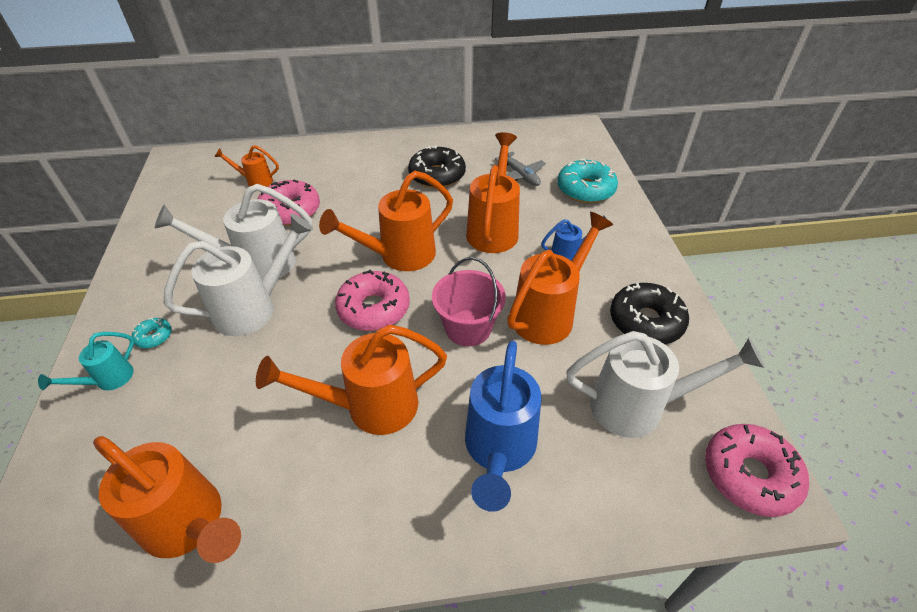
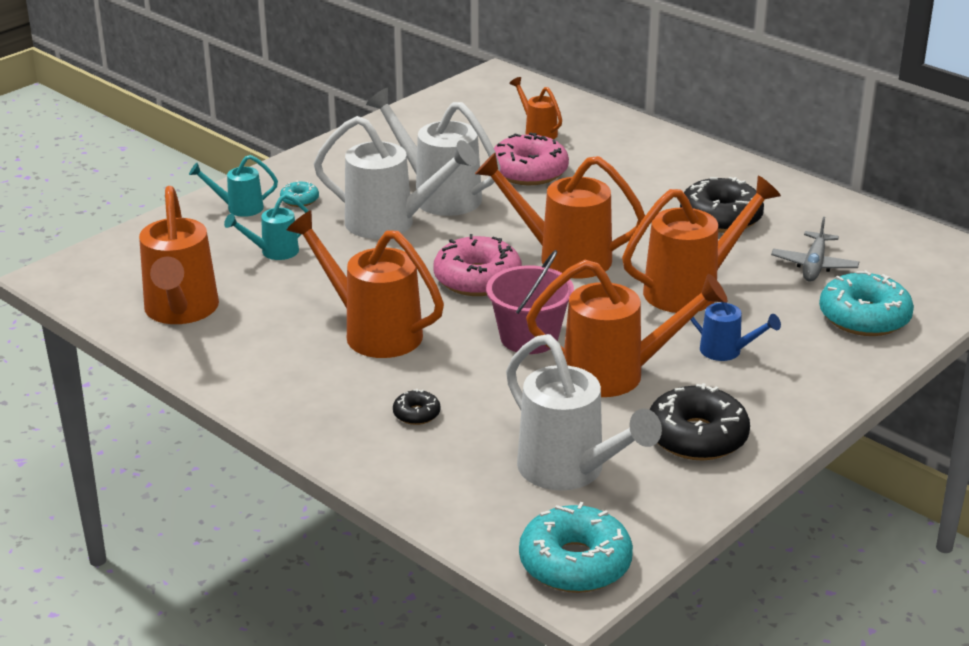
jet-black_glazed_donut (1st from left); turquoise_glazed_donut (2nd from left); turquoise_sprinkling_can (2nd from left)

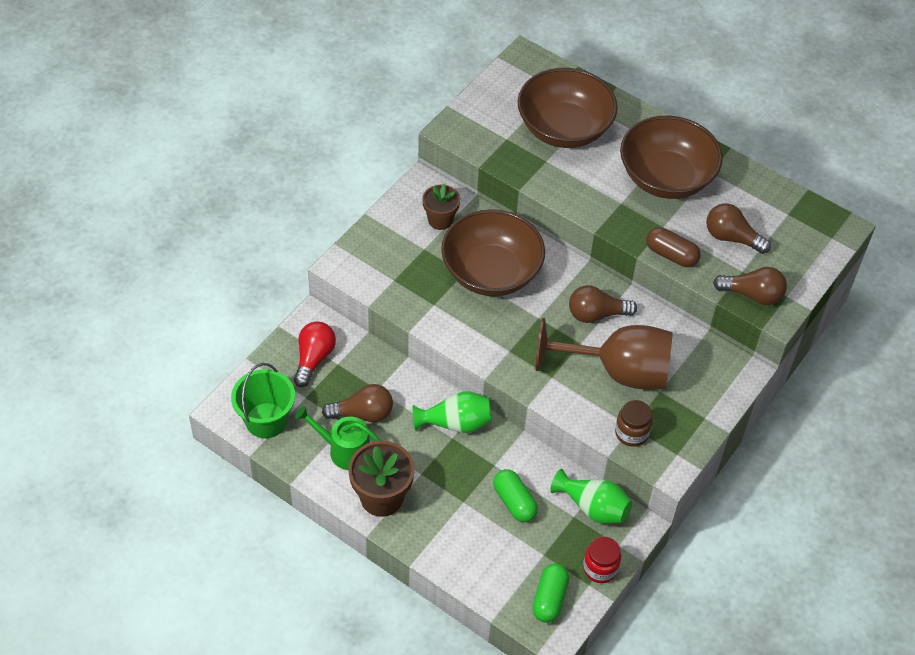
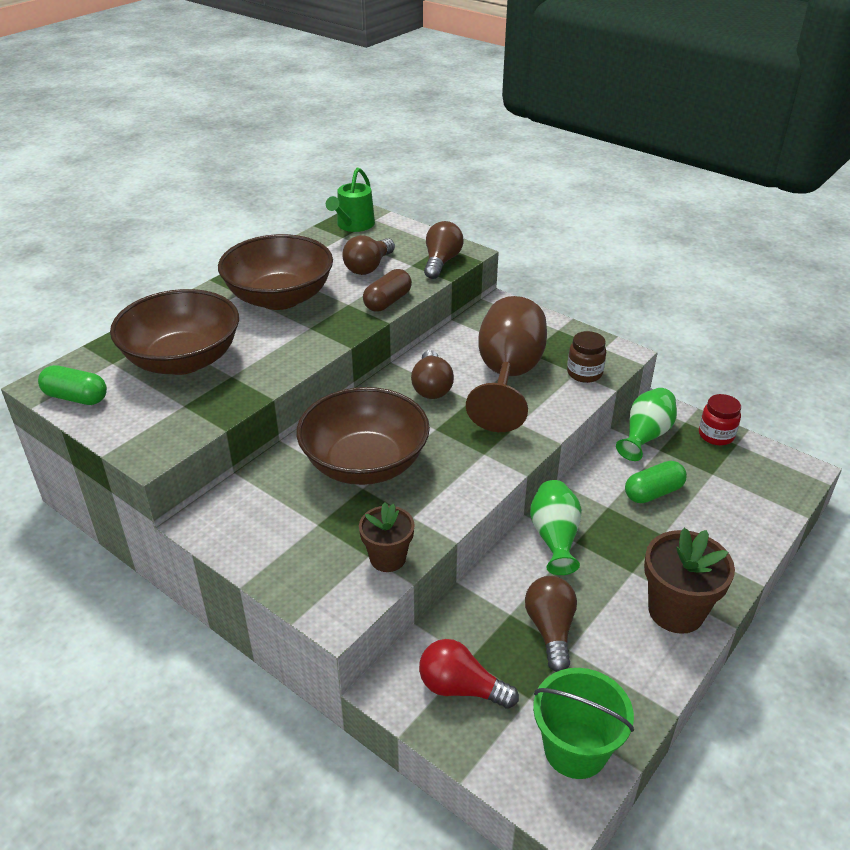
russet_flower_pot (1st from left); green_sprinkling_can; green_pill (1st from left)

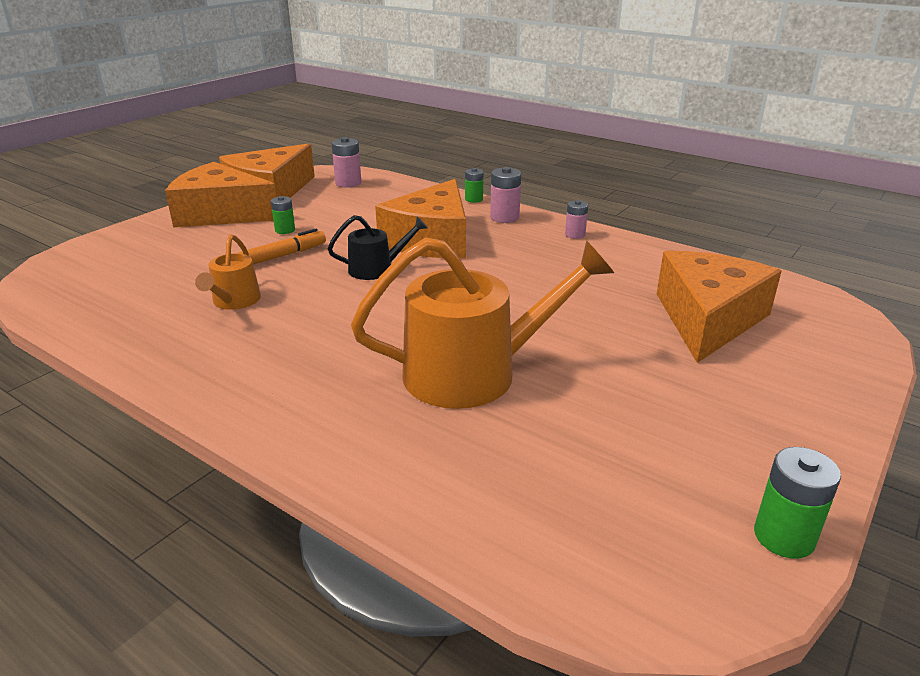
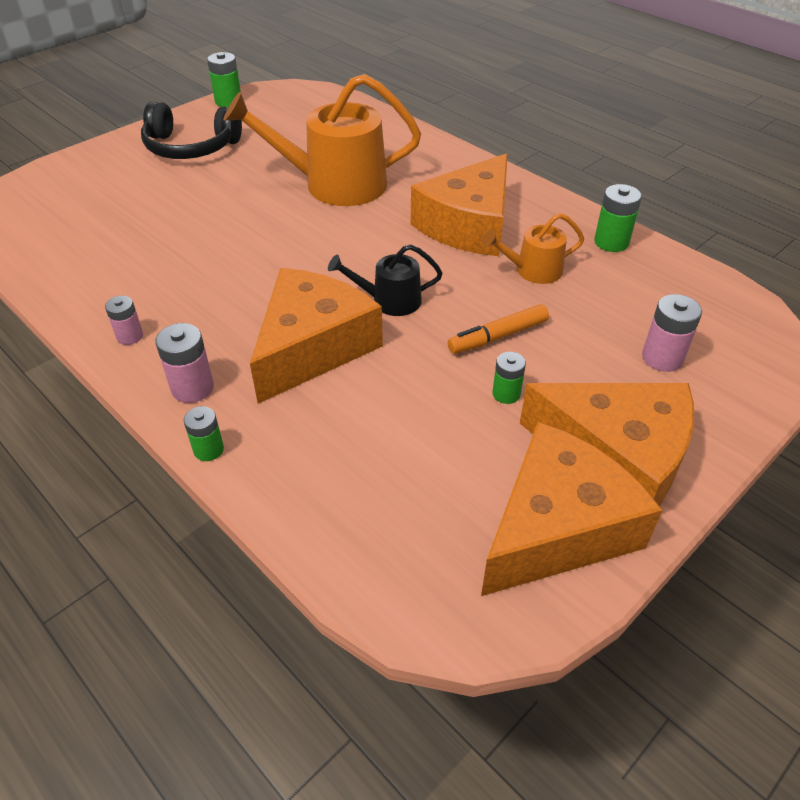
rose-pink_AA_battery (3rd from left); orange-coloured_sprinkling_can (2nd from left); orange-coloured_piece_of_cheese (2nd from left); jet-black_over-ear_headphones; green_AA_battery (4th from left)

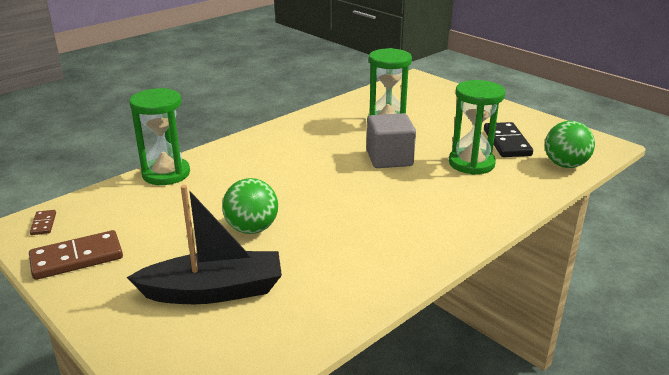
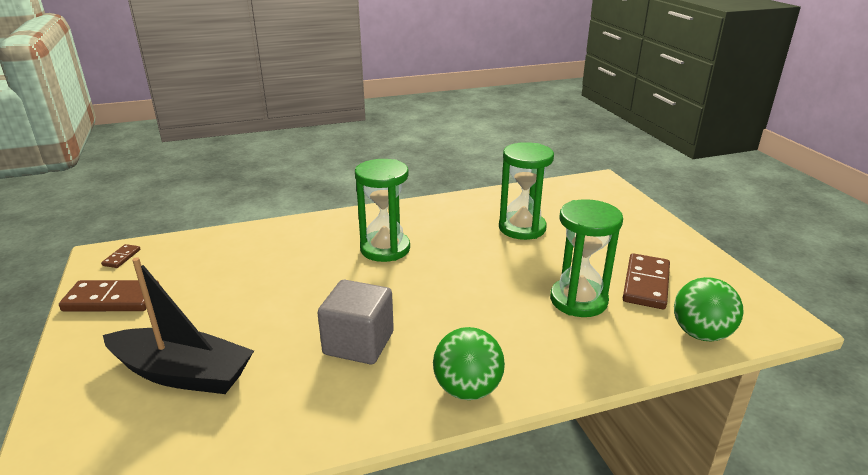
green_hourglass (1st from left); gray_block; russet_domino_tile (3rd from left); green_sphere (1st from left)

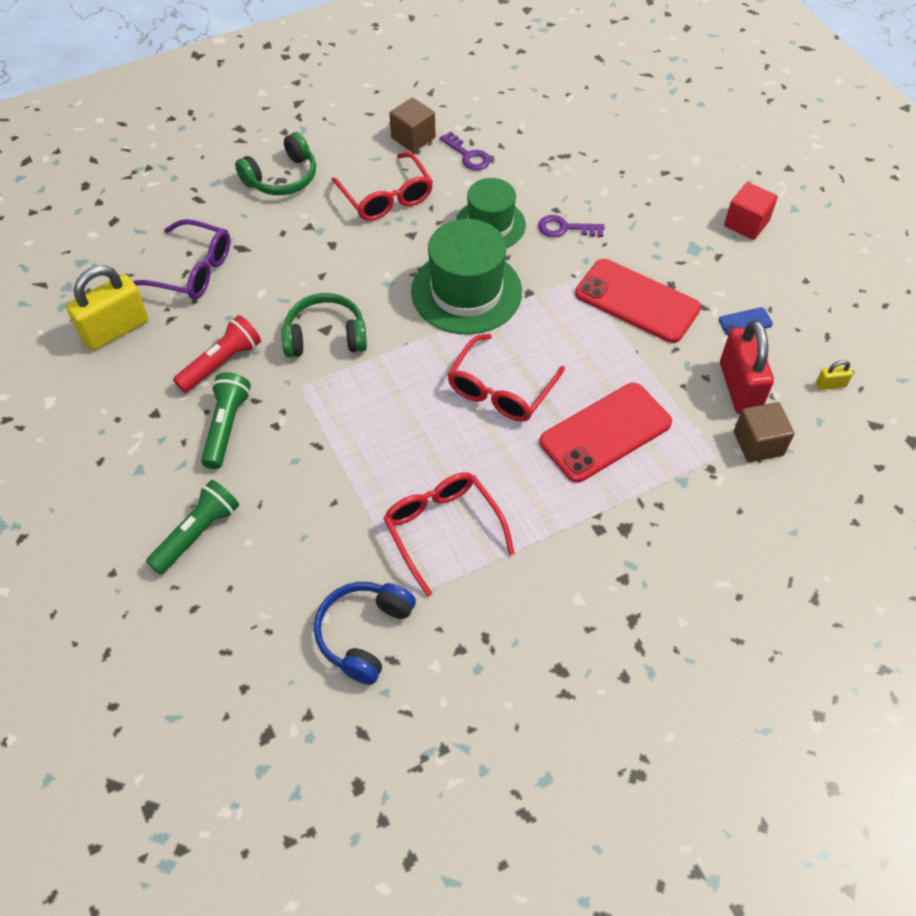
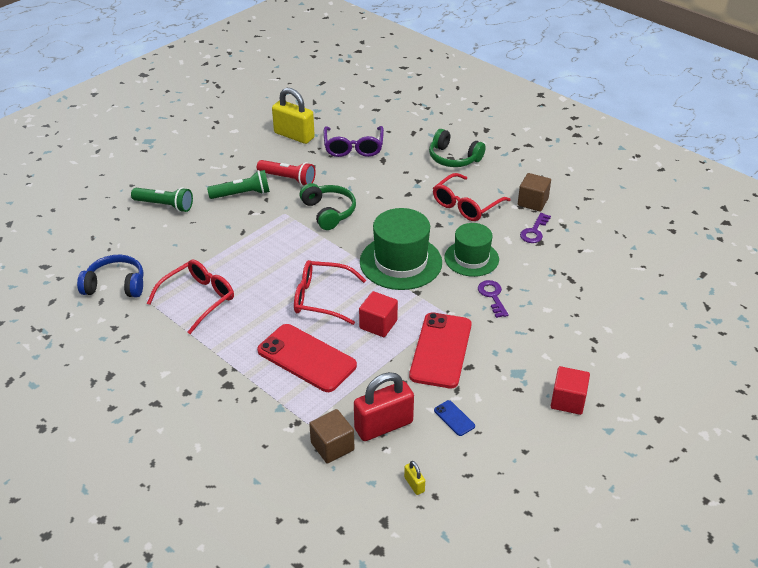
red_block (1st from left)

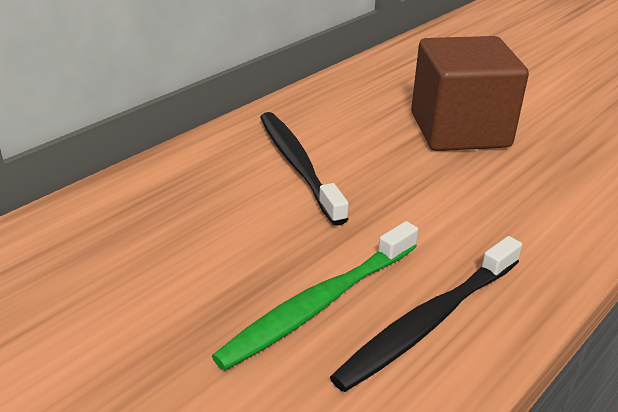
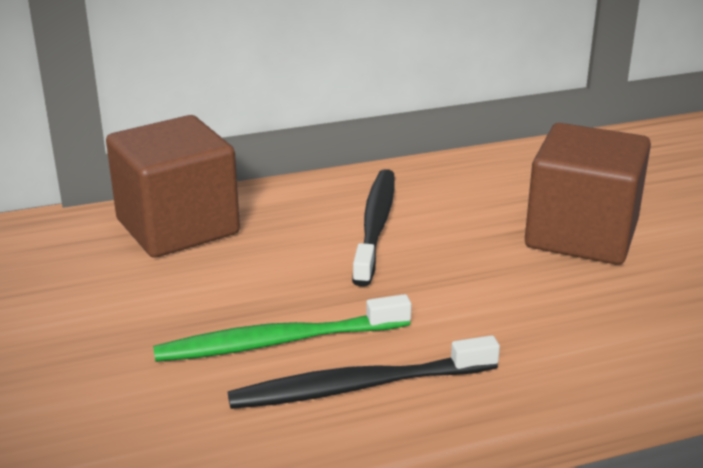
russet_block (1st from left)

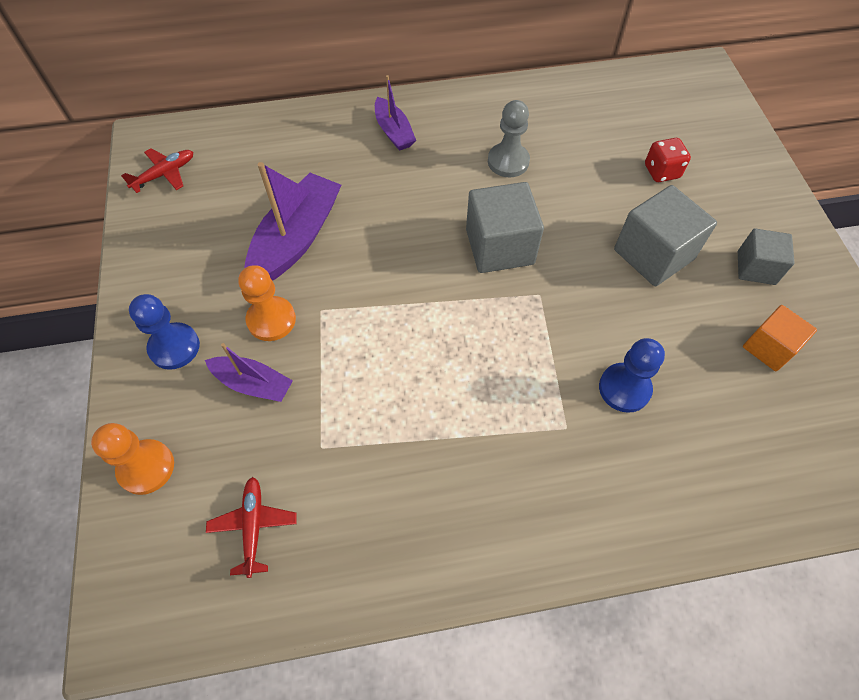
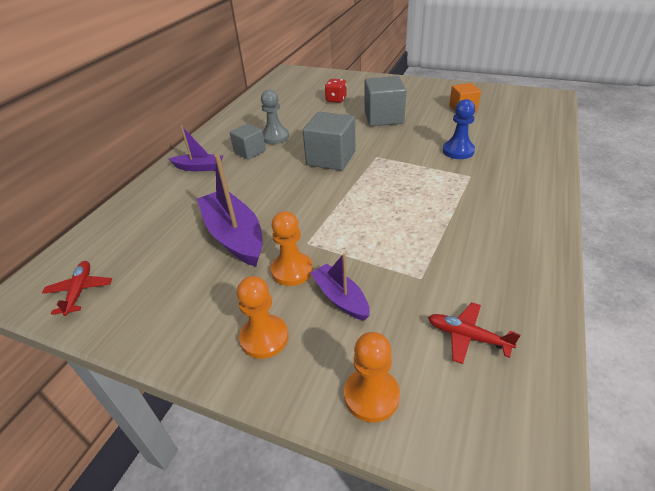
gray_block (1st from left); orange-coloured_pawn (1st from left); royal_purple_boat (3rd from left)

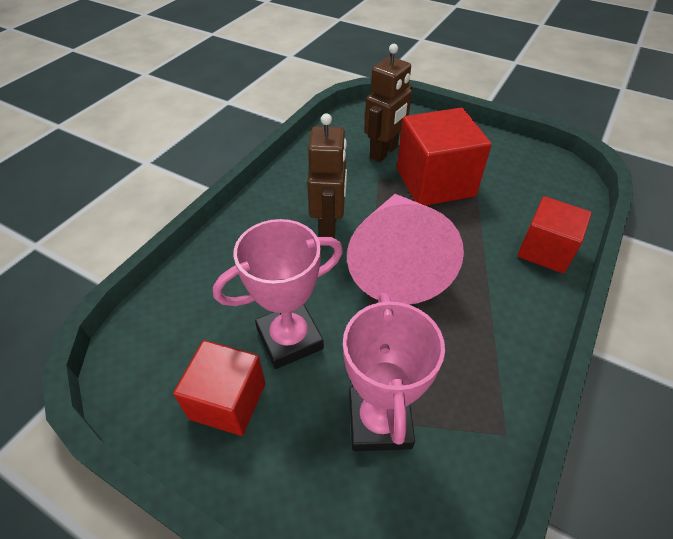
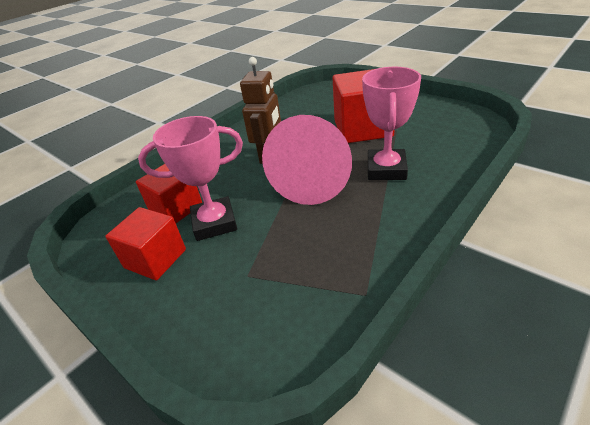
russet_robot (2nd from left in the first image); red_block (2nd from left); rose-pink_prize_cup (2nd from left)

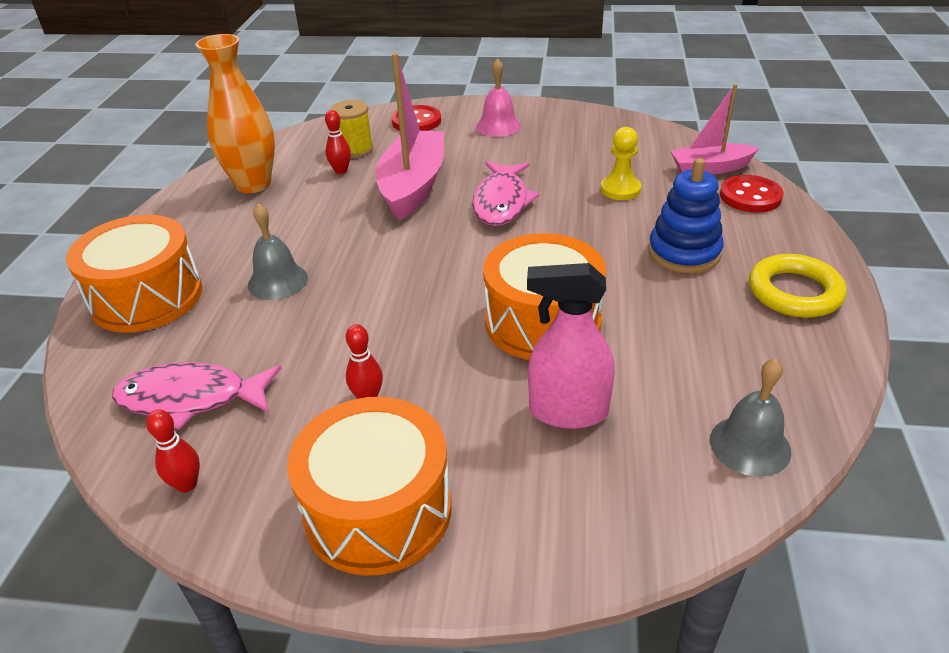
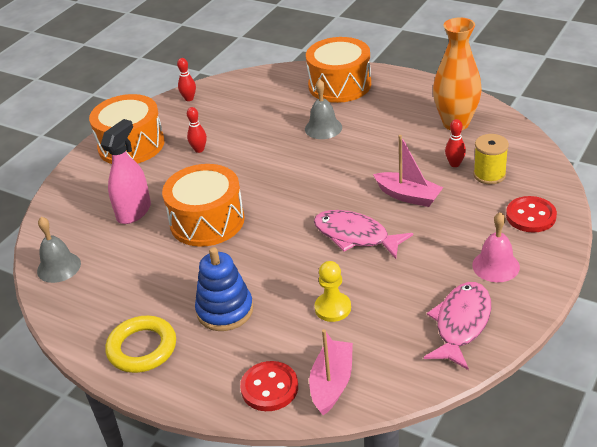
rose-pink_boat (2nd from left); rose-pink_toy_fish (2nd from left)

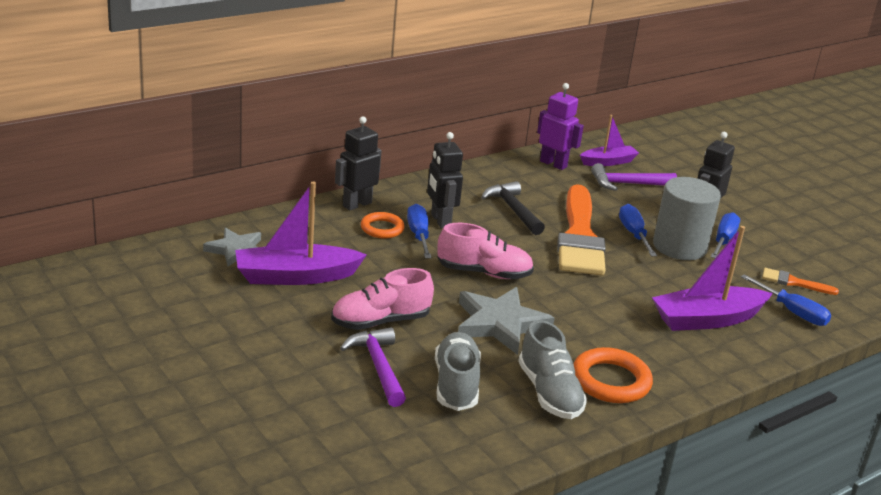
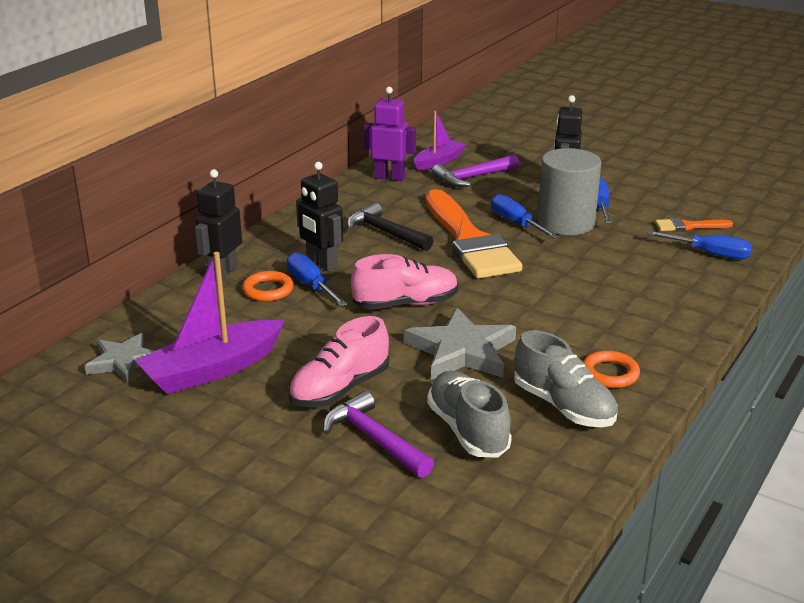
royal_purple_boat (3rd from left in the first image); orange-coloured_hoop (2nd from left)

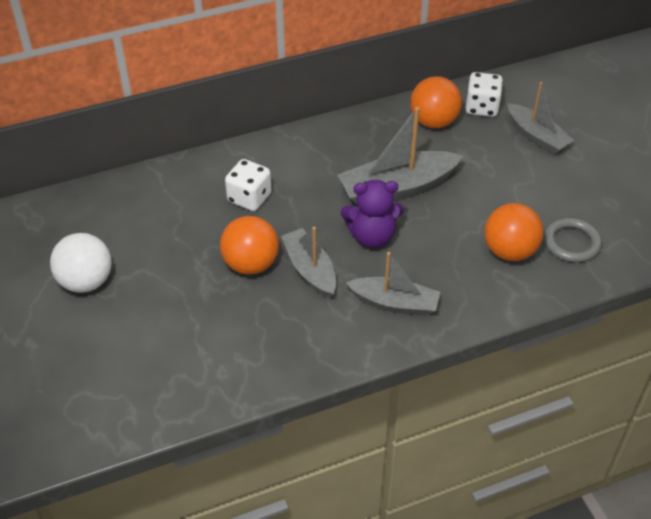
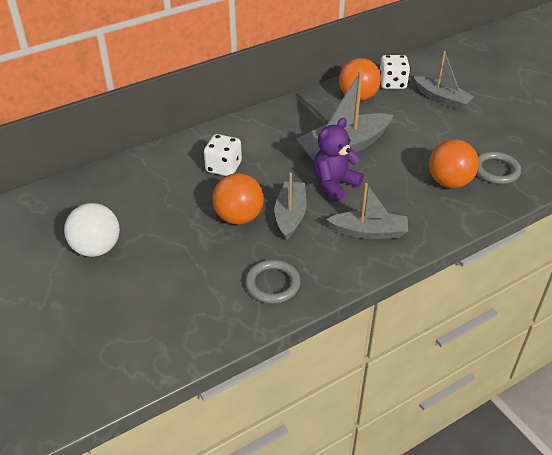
royal_purple_stuffed_bear; gray_boat (1st from left); gray_hoop (1st from left)

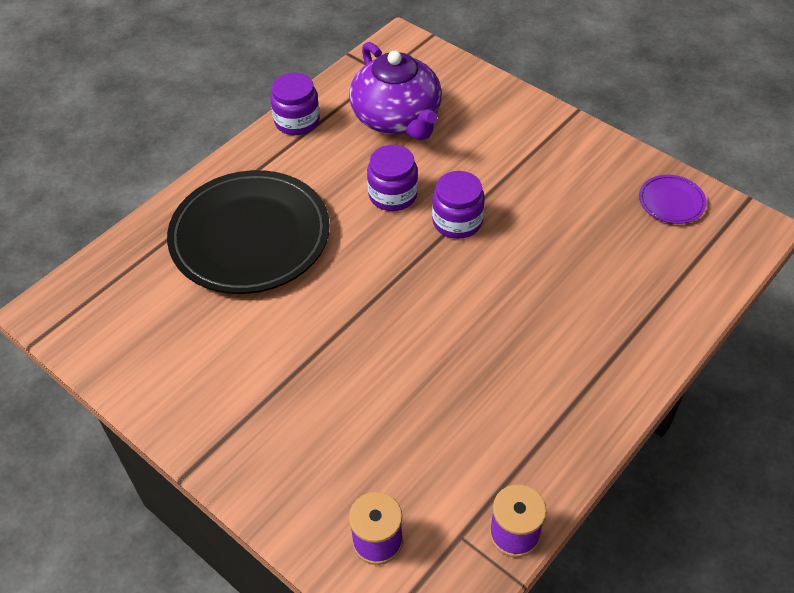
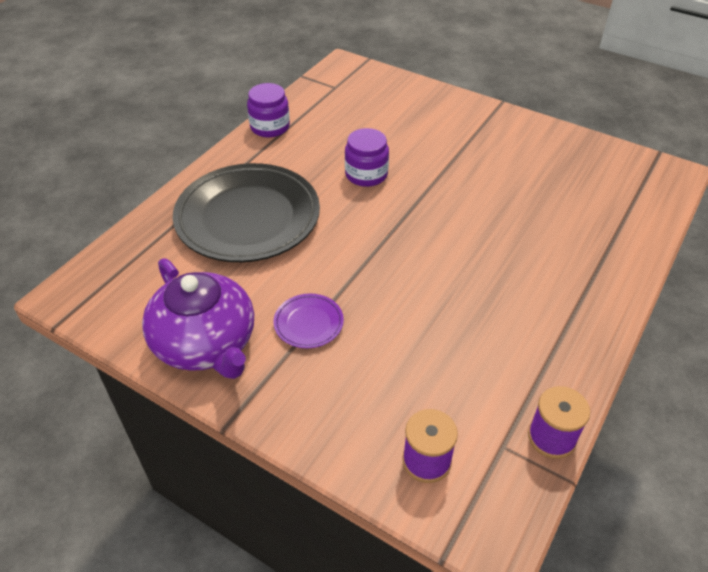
royal_purple_china_teapot; royal_purple_preserve_jar (3rd from left in the first image); royal_purple_dinner_plate

